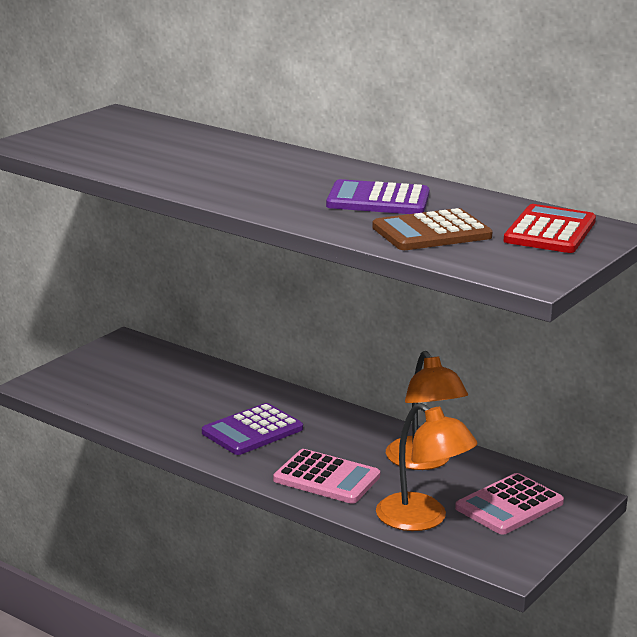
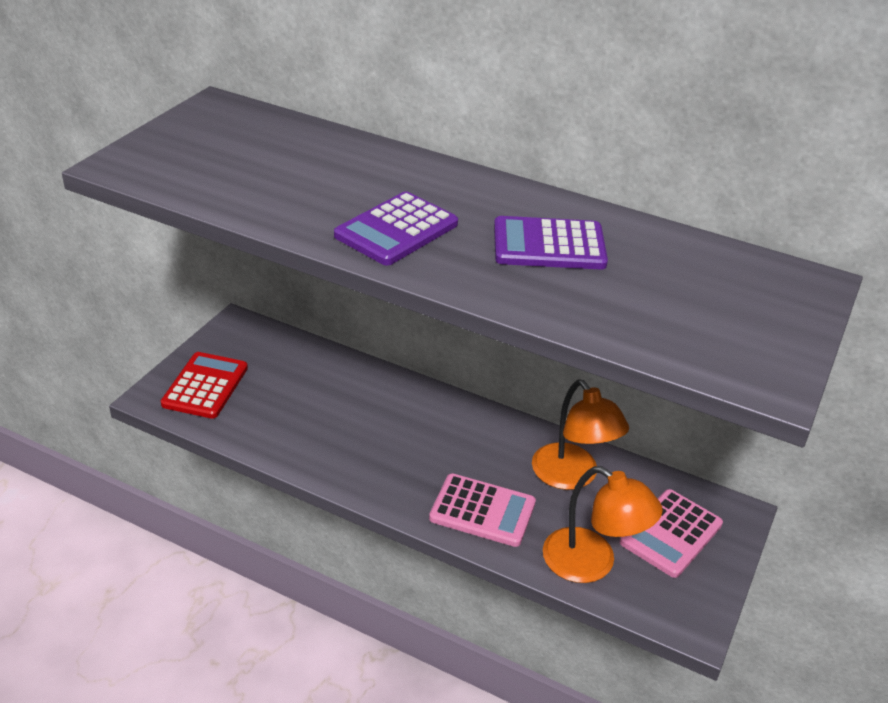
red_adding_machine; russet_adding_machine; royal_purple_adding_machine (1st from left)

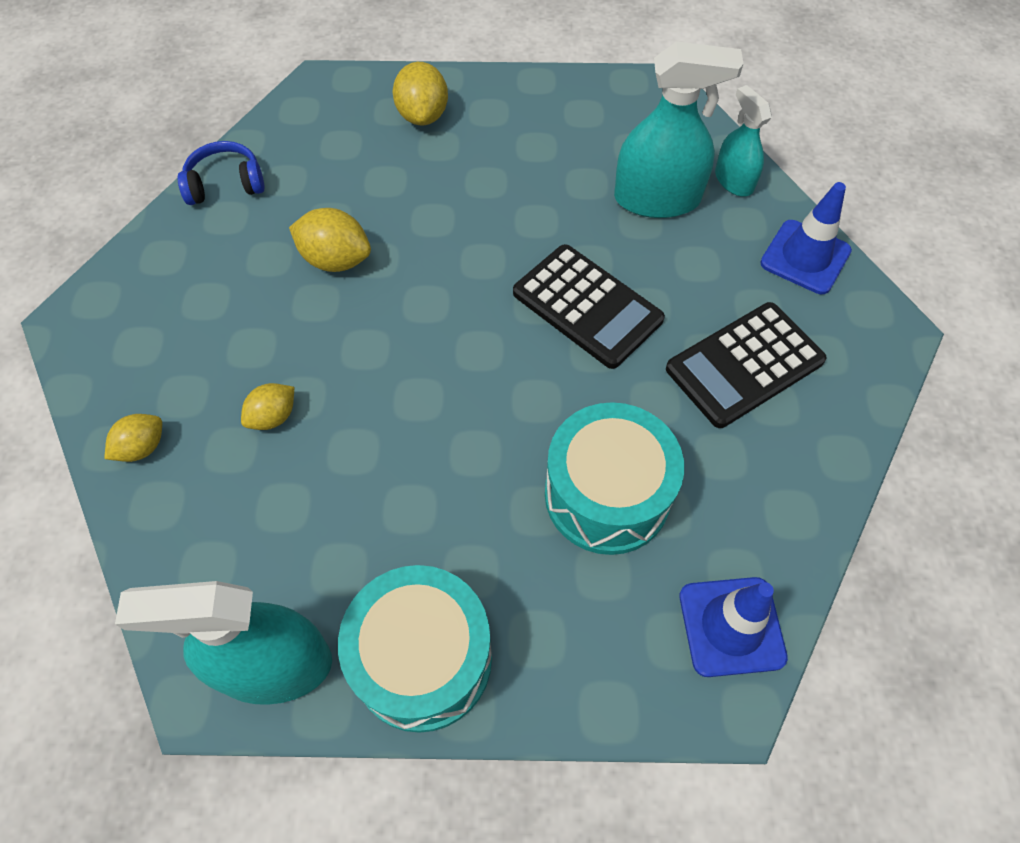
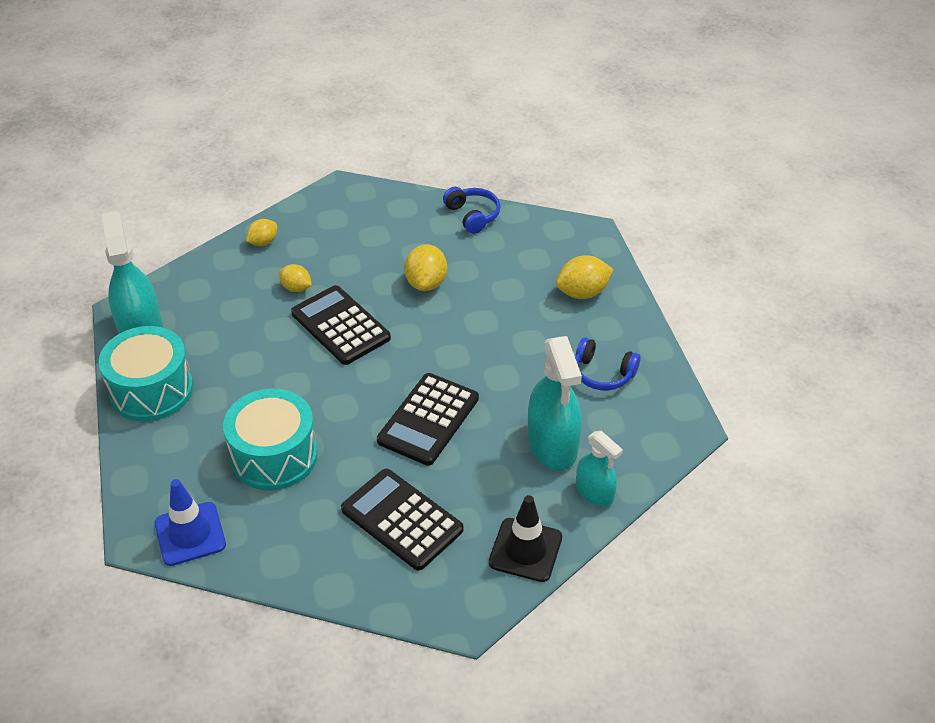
turquoise_sprayer (3rd from left); jet-black_traffic_cone; bright_yellow_toy_lemon (1st from left); jet-black_adding_machine (1st from left); royal_blue_over-ear_headphones (2nd from left)

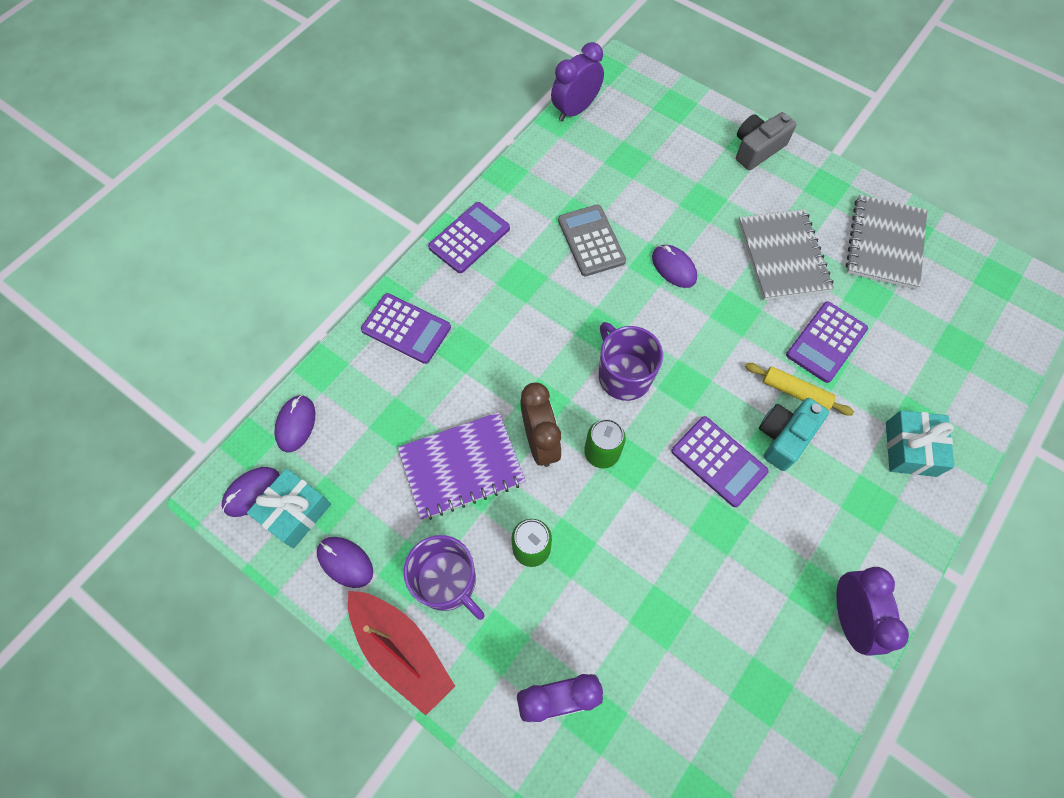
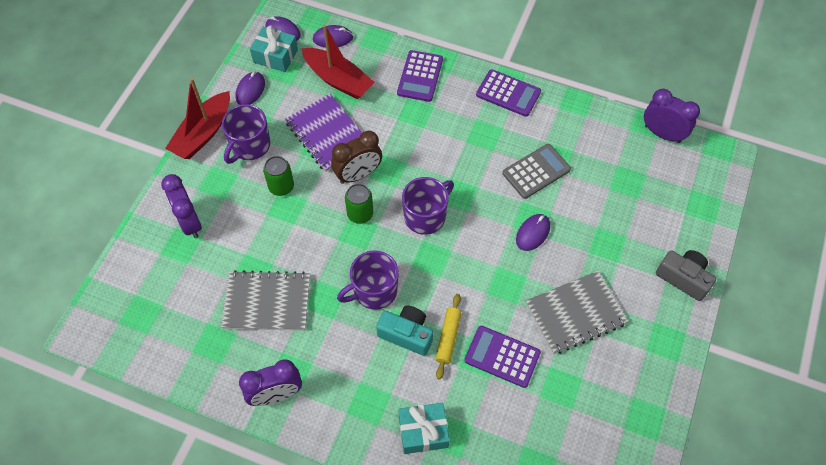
gray_exercise_book (1st from left); royal_purple_tea_mug (2nd from left); red_boat (2nd from left)

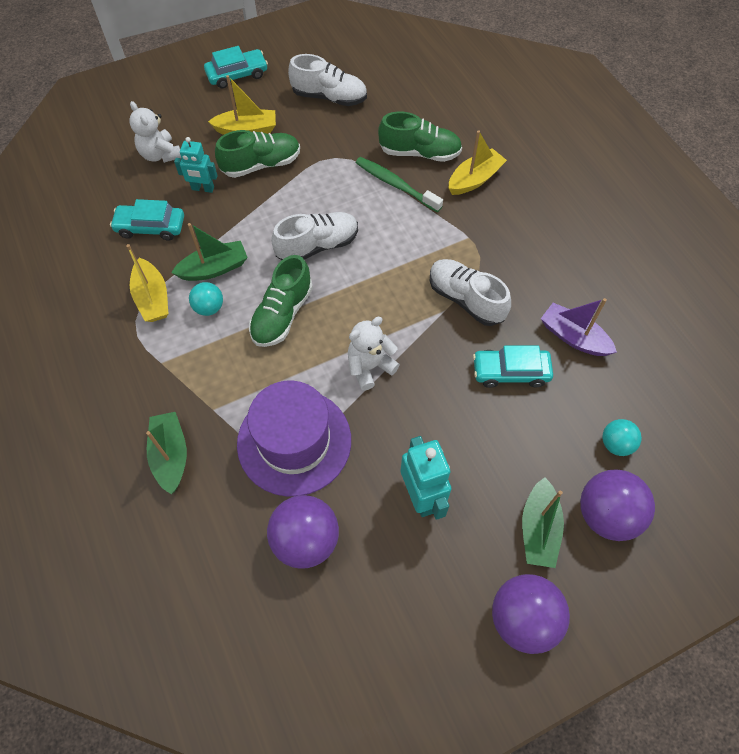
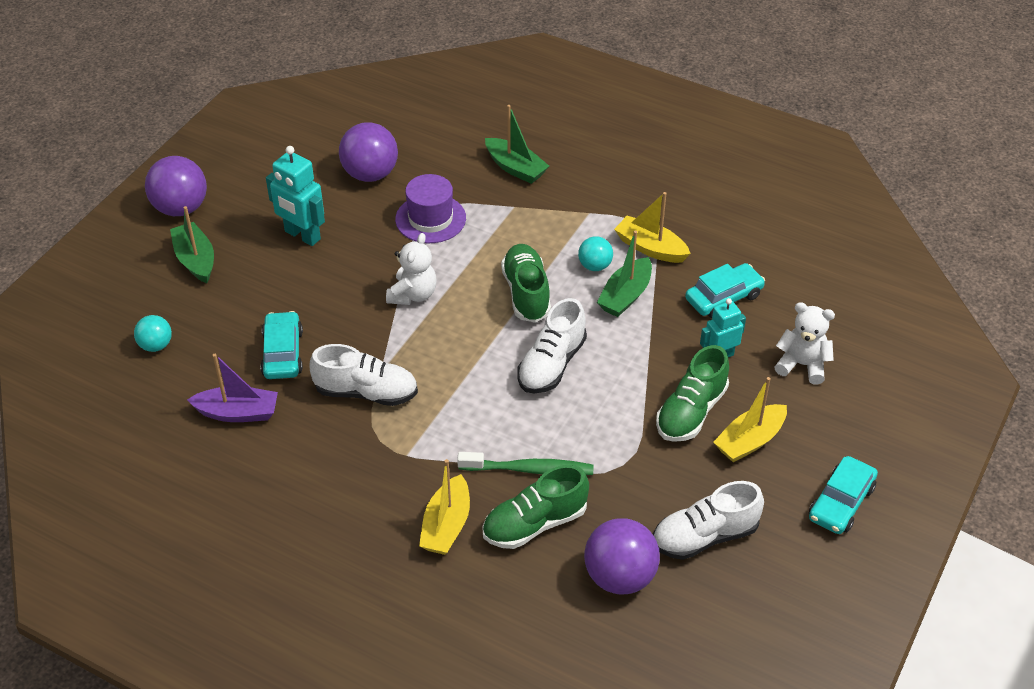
turquoise_car (1st from left); royal_purple_hat; royal_purple_sphere (3rd from left)

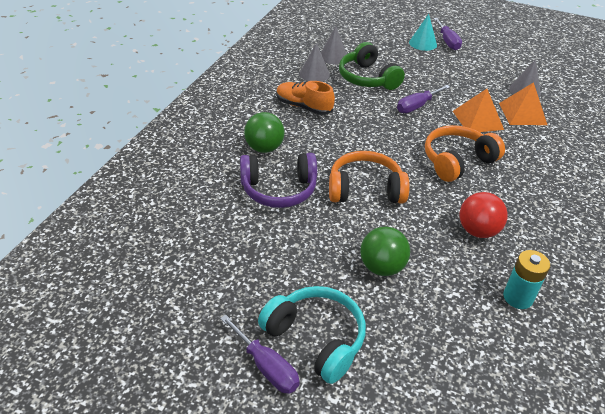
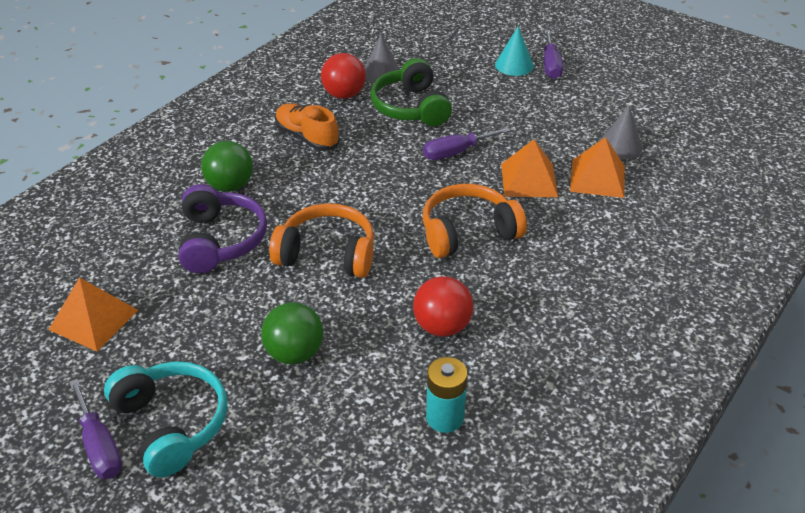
red_sphere (1st from left); royal_purple_over-ear_headphones; orange-coloured_pyramid (1st from left)

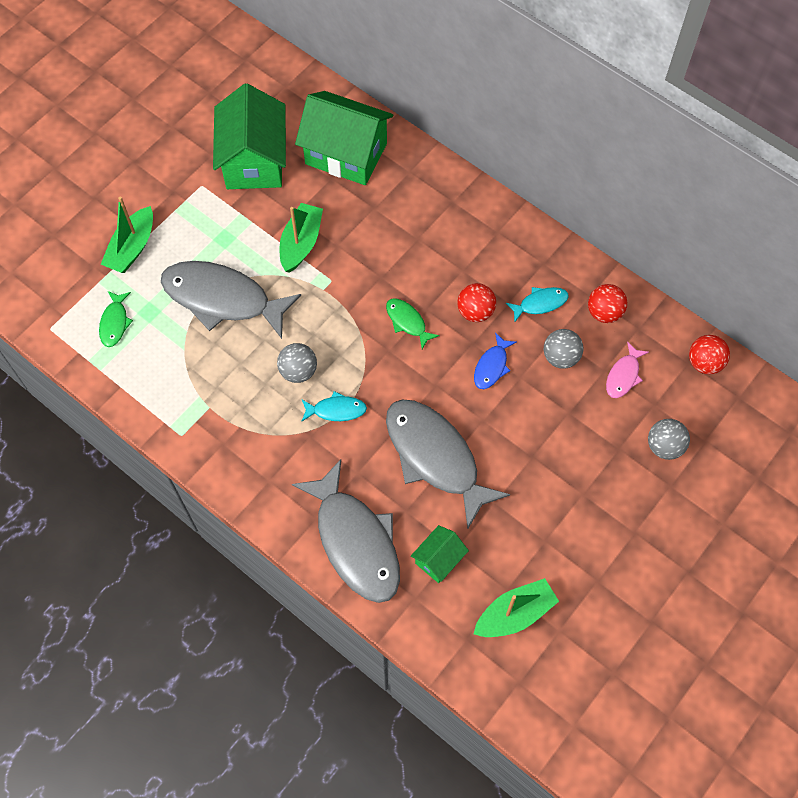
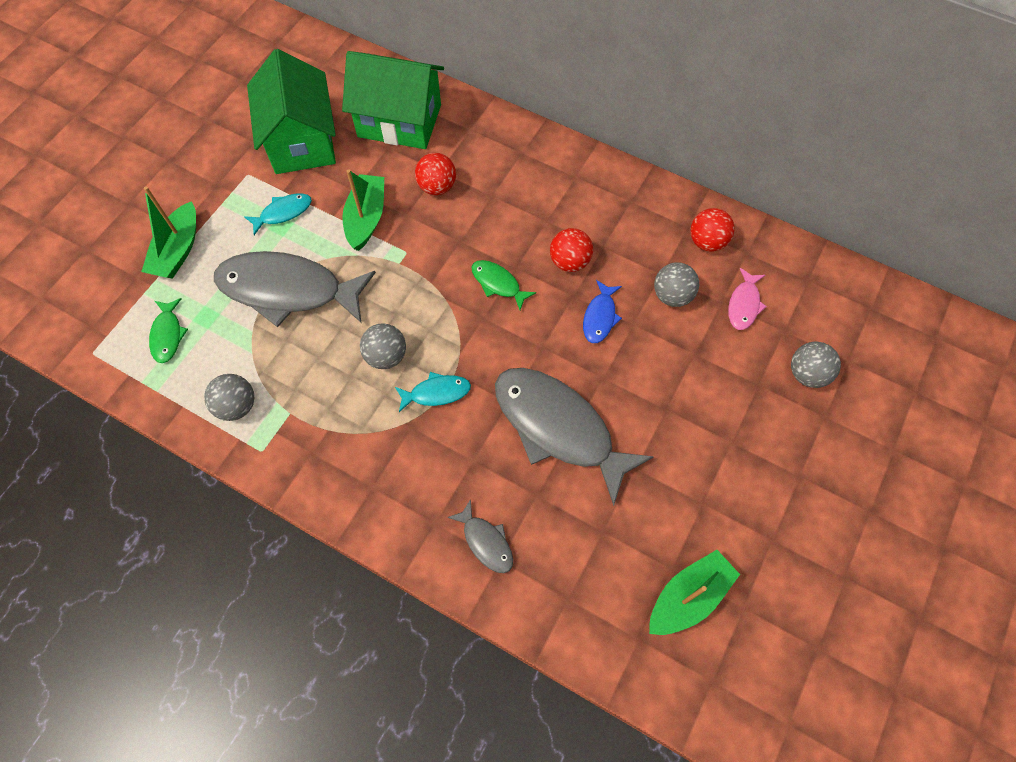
turquoise_toy_fish (1st from left); red_sphere (1st from left); gray_toy_fish (2nd from left); green_toy_house (3rd from left in the first image); gray_sphere (1st from left)

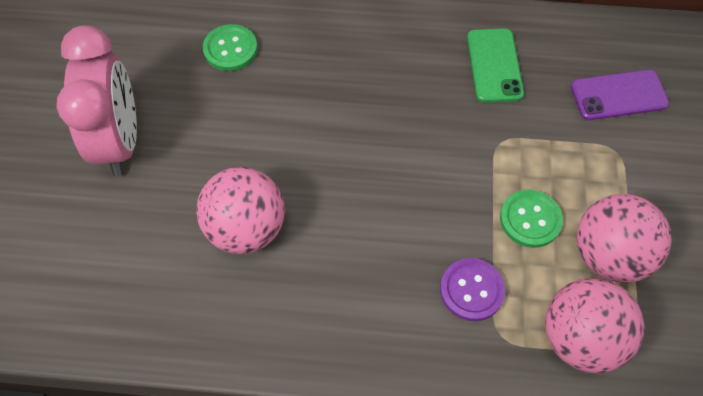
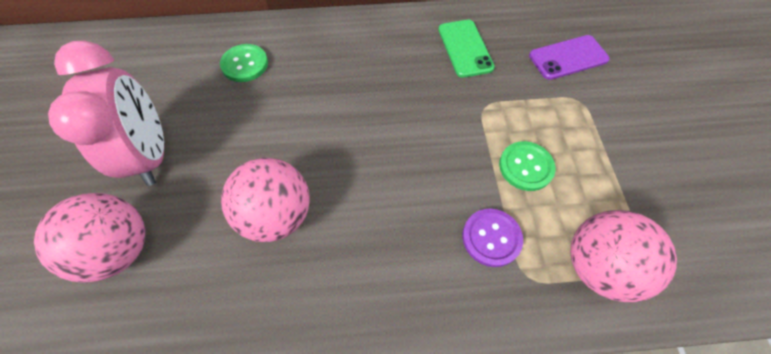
rose-pink_sphere (1st from left)

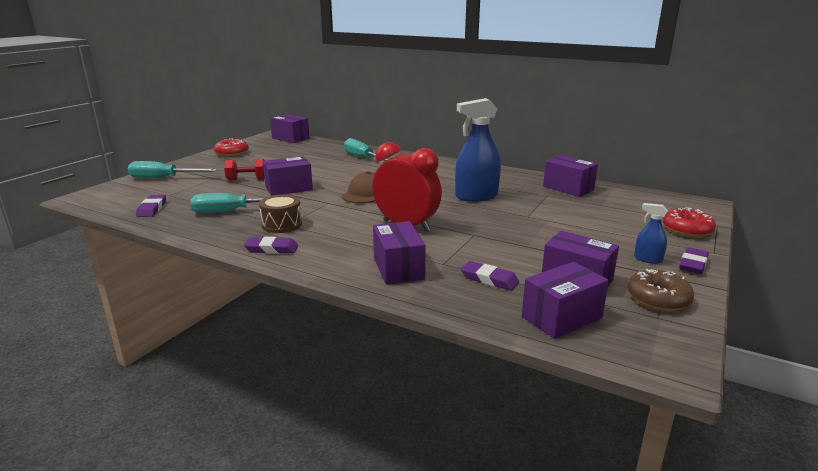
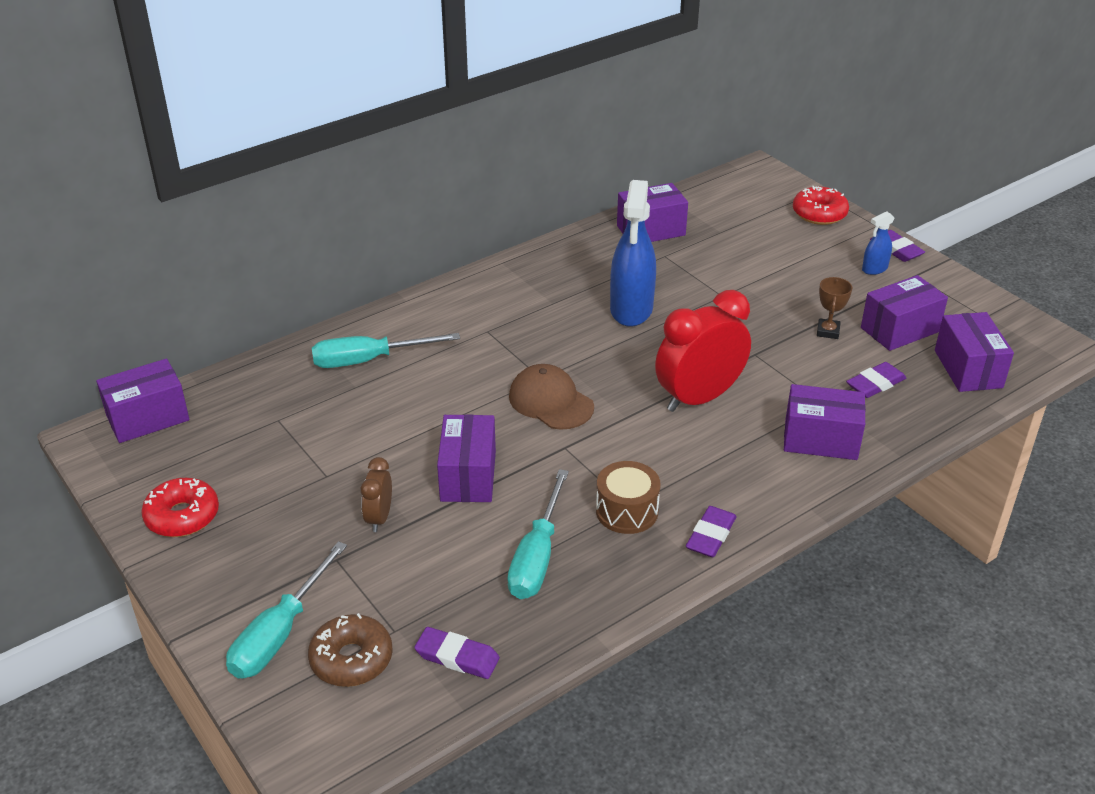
russet_bedside_clock; russet_glazed_donut; russet_prize_cup

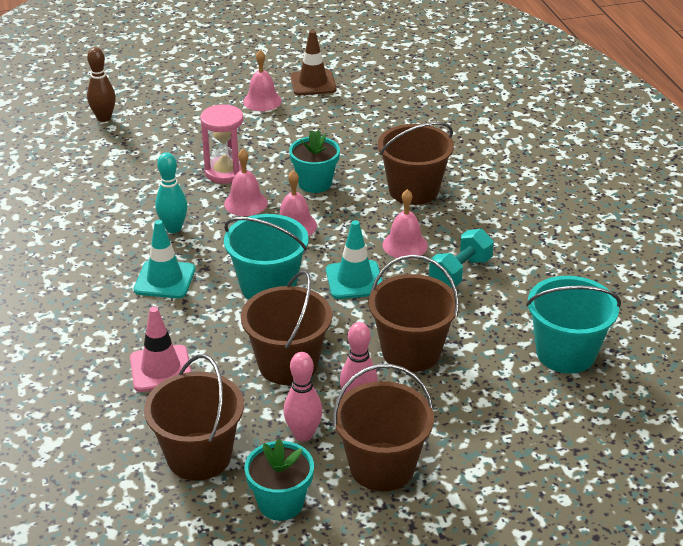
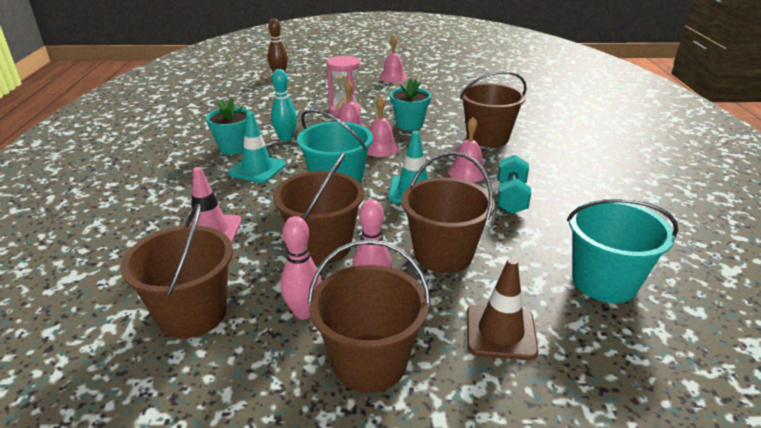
russet_traffic_cone; turquoise_hand_weight; turquoise_flower_pot (1st from left)

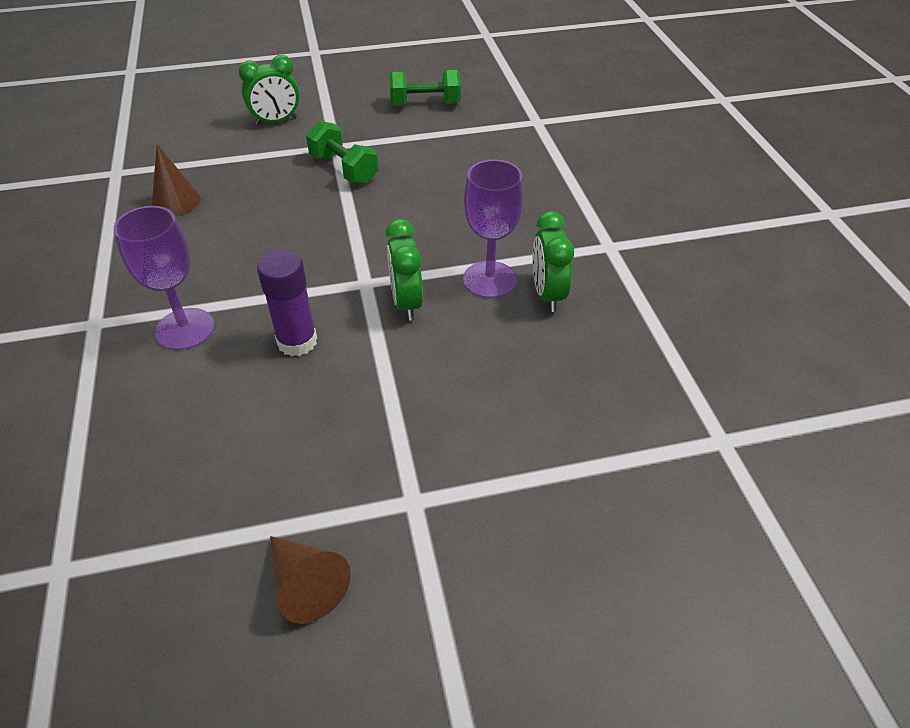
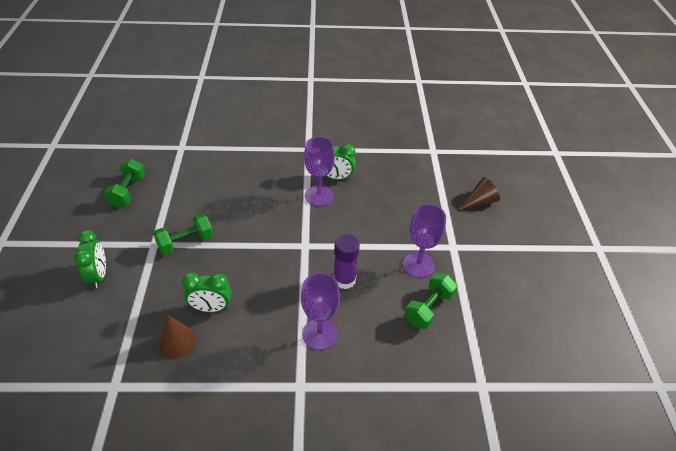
green_bedside_clock (2nd from left); russet_cone (2nd from left); royal_purple_chalice (3rd from left); green_hand_weight (3rd from left)

